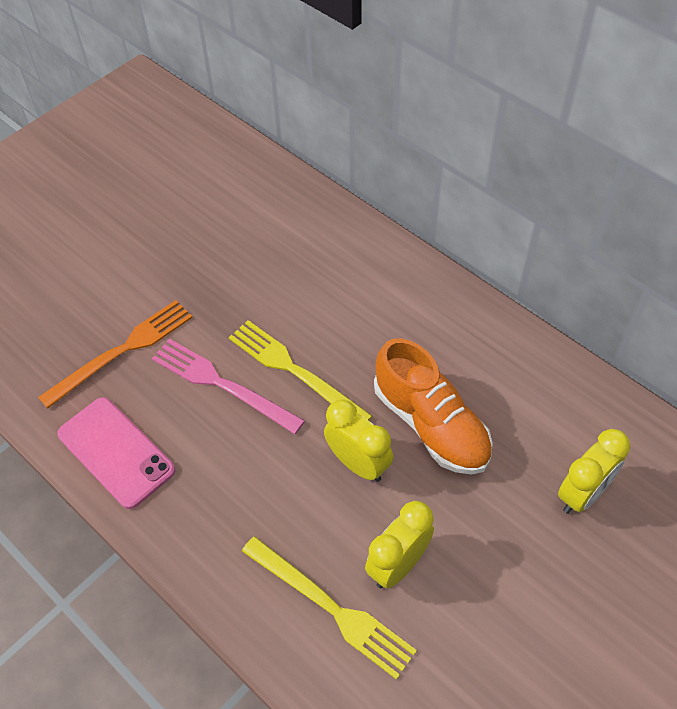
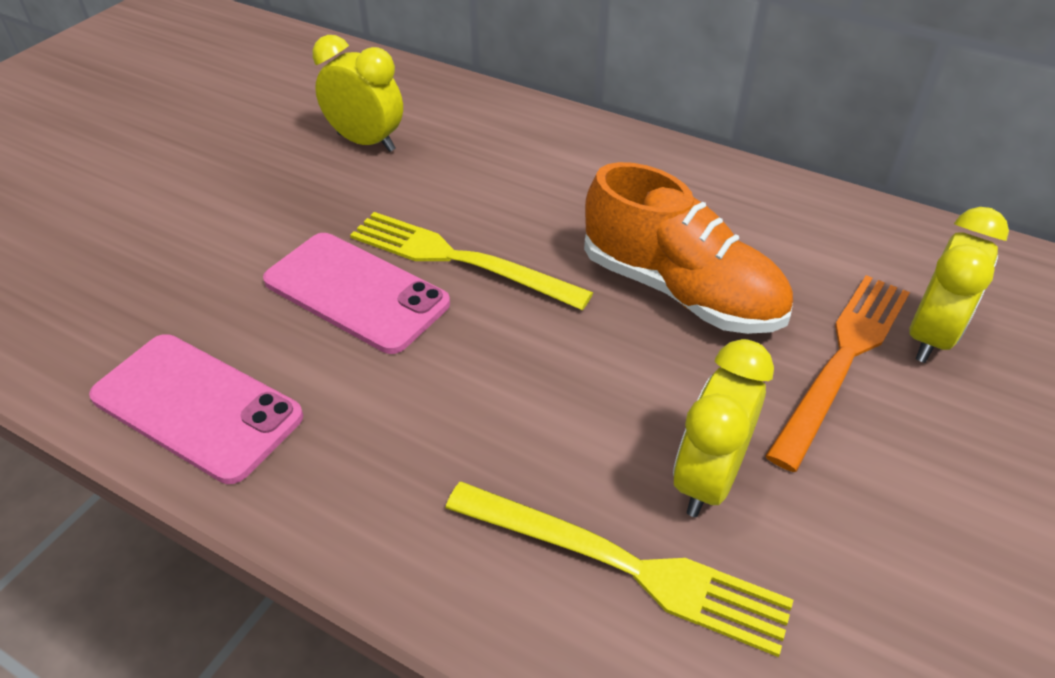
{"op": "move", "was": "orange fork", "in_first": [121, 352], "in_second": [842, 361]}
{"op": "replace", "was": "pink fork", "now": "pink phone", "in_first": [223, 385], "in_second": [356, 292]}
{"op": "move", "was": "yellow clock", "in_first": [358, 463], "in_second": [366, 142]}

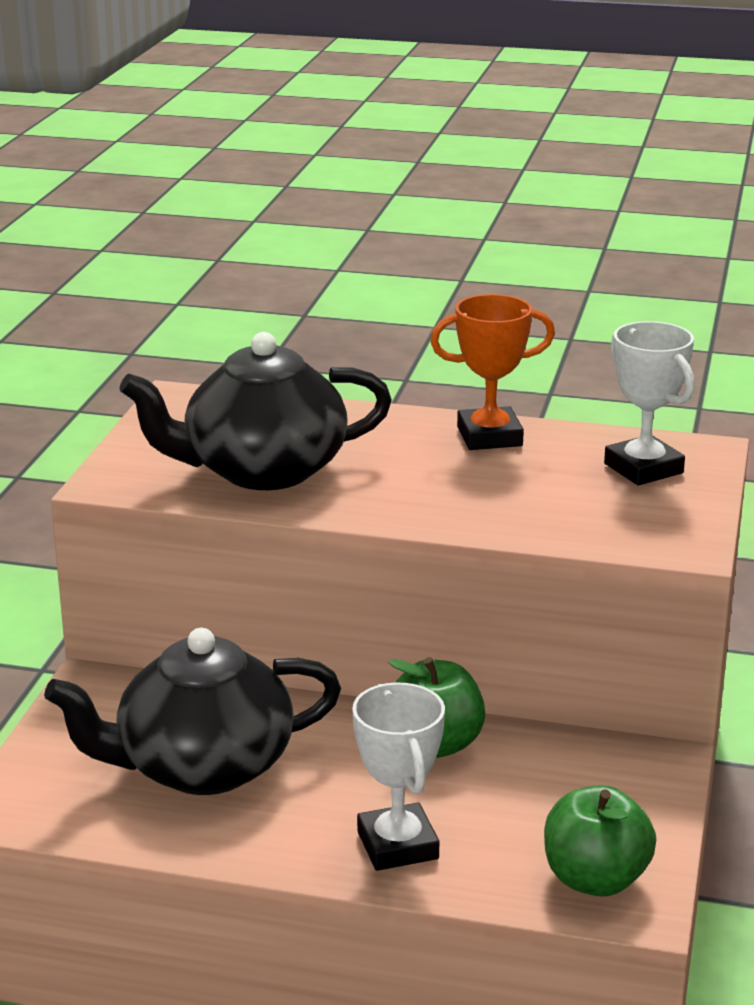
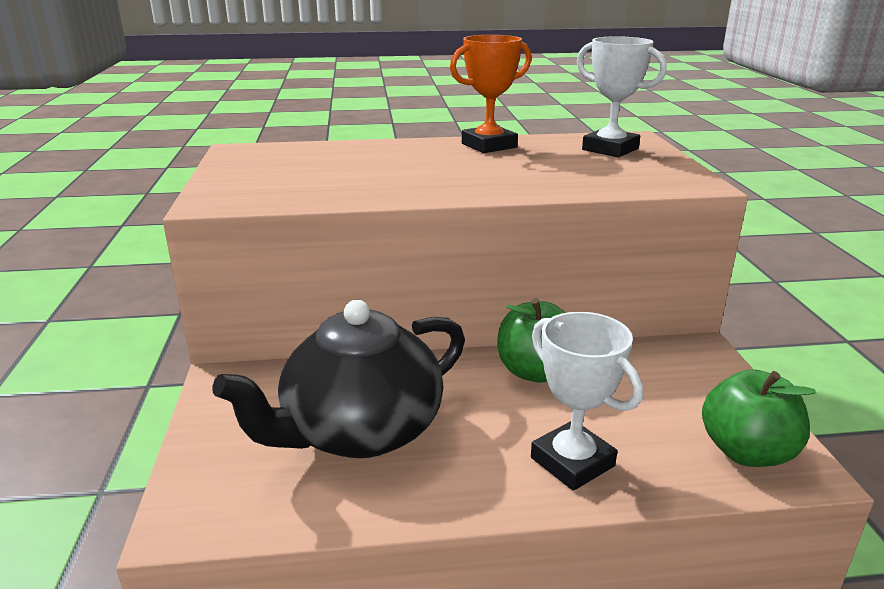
{"op": "delete", "was": "black teapot", "in_first": [262, 471]}

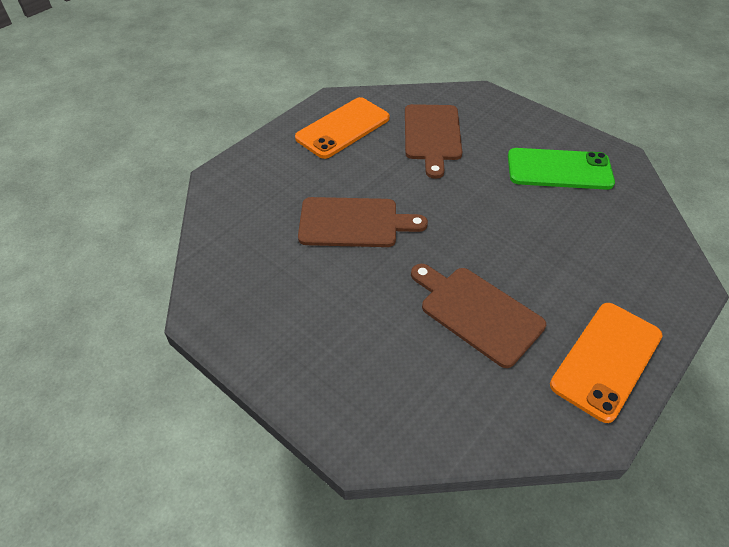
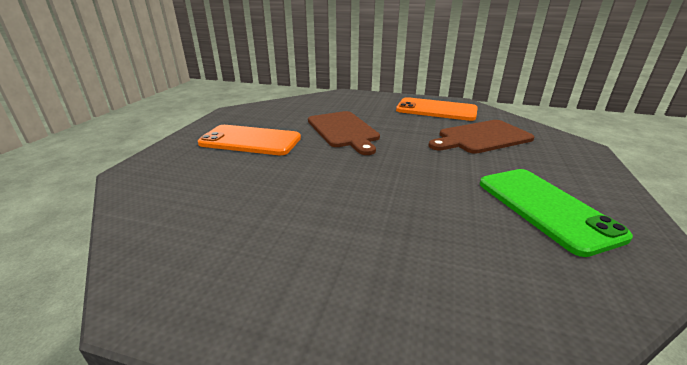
{"op": "delete", "was": "brown cutting board", "in_first": [477, 312]}
{"op": "move", "was": "orange phone", "in_first": [606, 360], "in_second": [250, 141]}

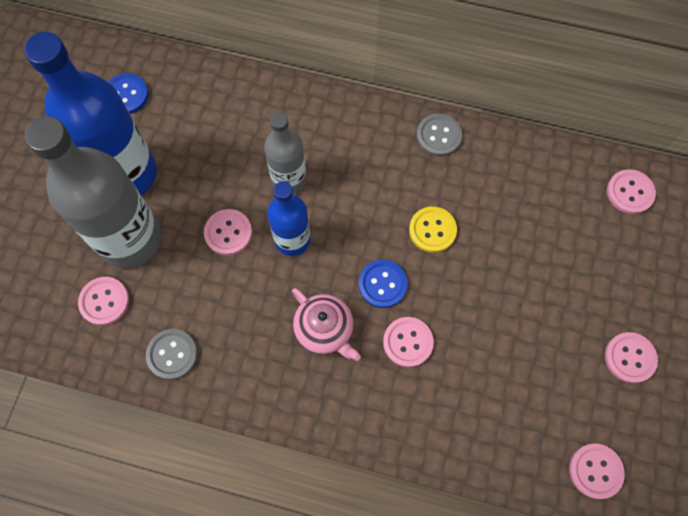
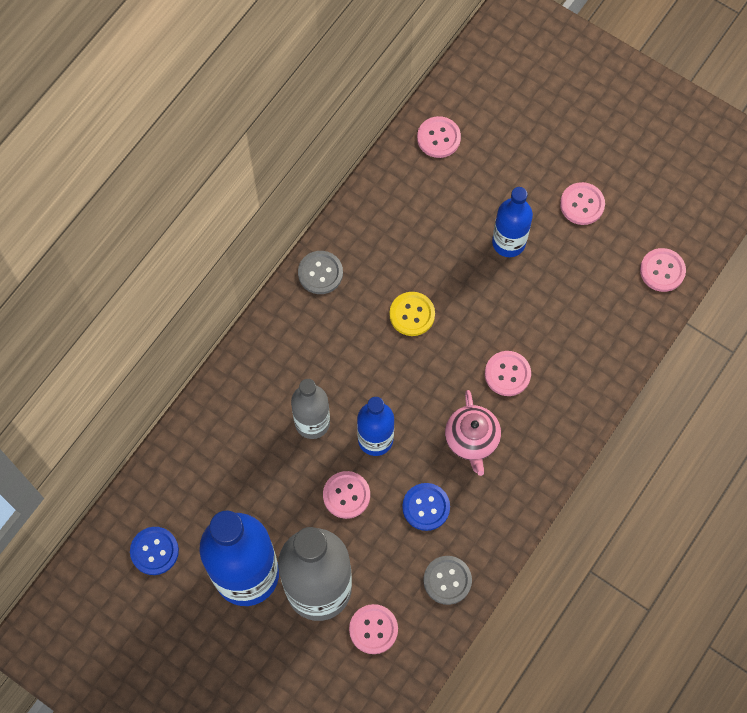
{"op": "move", "was": "blue button", "in_first": [382, 284], "in_second": [426, 507]}
{"op": "rotate", "was": "pink teapot", "in_first": [325, 330], "in_second": [472, 439], "clockwise": 105}
{"op": "insert", "now": "blue bottle", "in_second": [508, 242]}

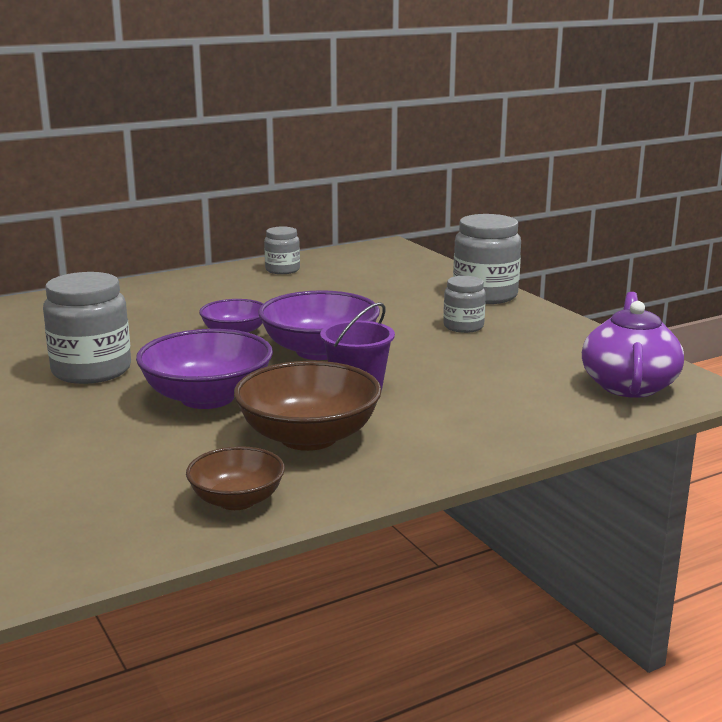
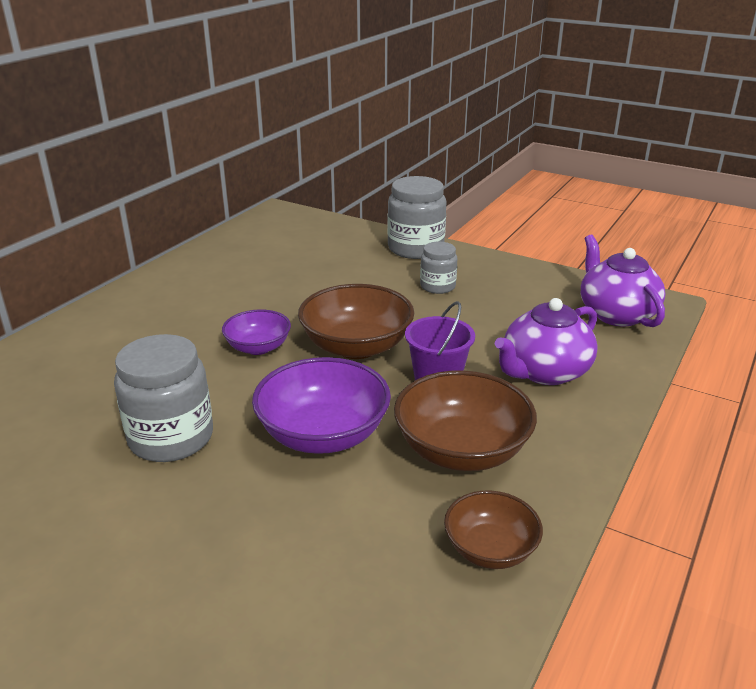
{"op": "delete", "was": "grey jar", "in_first": [282, 270]}
{"op": "recolor", "was": "purple bowl", "now": "brown bowl", "in_first": [319, 351], "in_second": [356, 346]}
{"op": "insert", "now": "purple teapot", "in_second": [544, 372]}

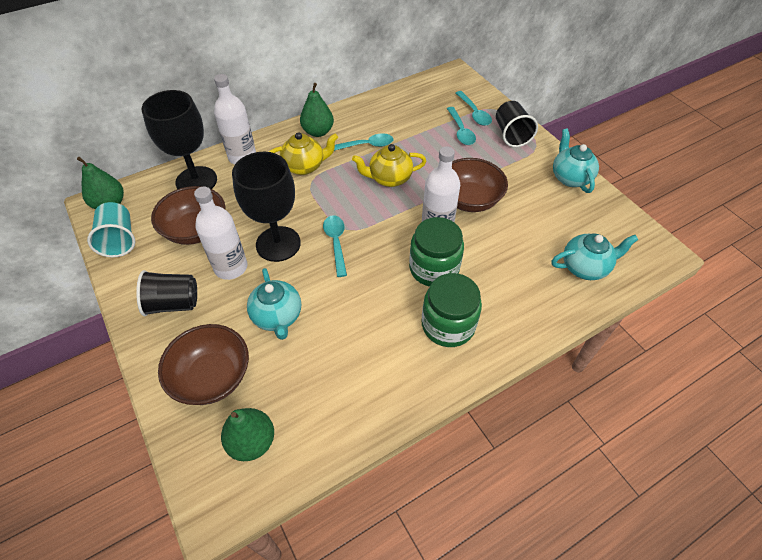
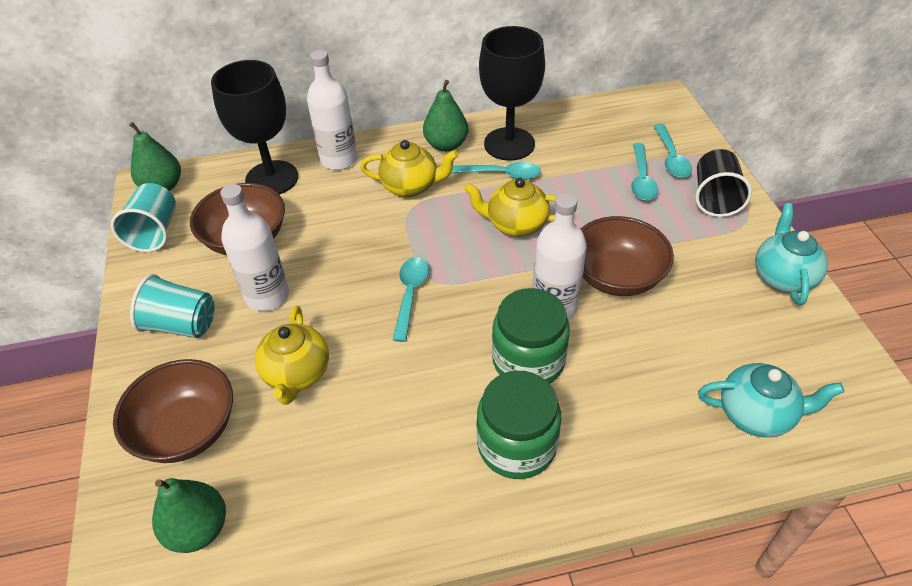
{"op": "move", "was": "black goblet", "in_first": [278, 244], "in_second": [509, 144]}
{"op": "recolor", "was": "turquoise teapot", "now": "yellow teapot", "in_first": [277, 317], "in_second": [297, 374]}
{"op": "recolor", "was": "black cup", "now": "turquoise cup", "in_first": [173, 303], "in_second": [182, 325]}

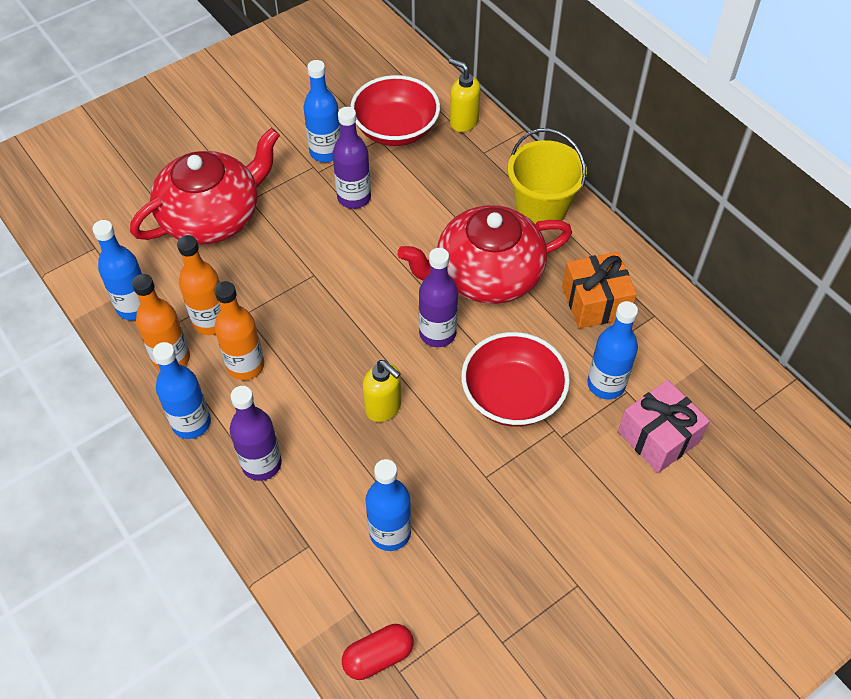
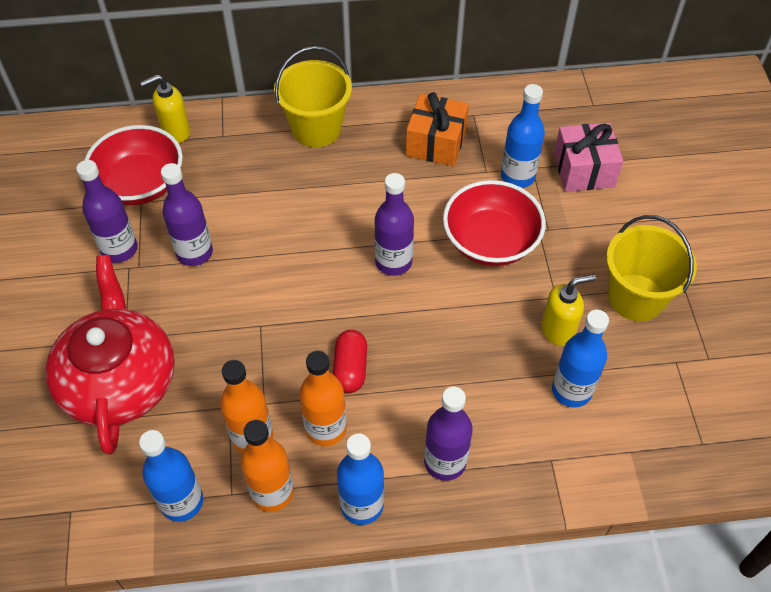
{"op": "recolor", "was": "blue bottle", "now": "purple bottle", "in_first": [326, 152], "in_second": [119, 249]}
{"op": "delete", "was": "red teapot", "in_first": [486, 275]}
{"op": "move", "was": "yellow soap dispenser", "in_first": [383, 407], "in_second": [558, 330]}
{"op": "move", "was": "red capsule", "in_first": [378, 656], "in_second": [350, 368]}
{"op": "insert", "now": "yellow bucket", "in_second": [636, 297]}

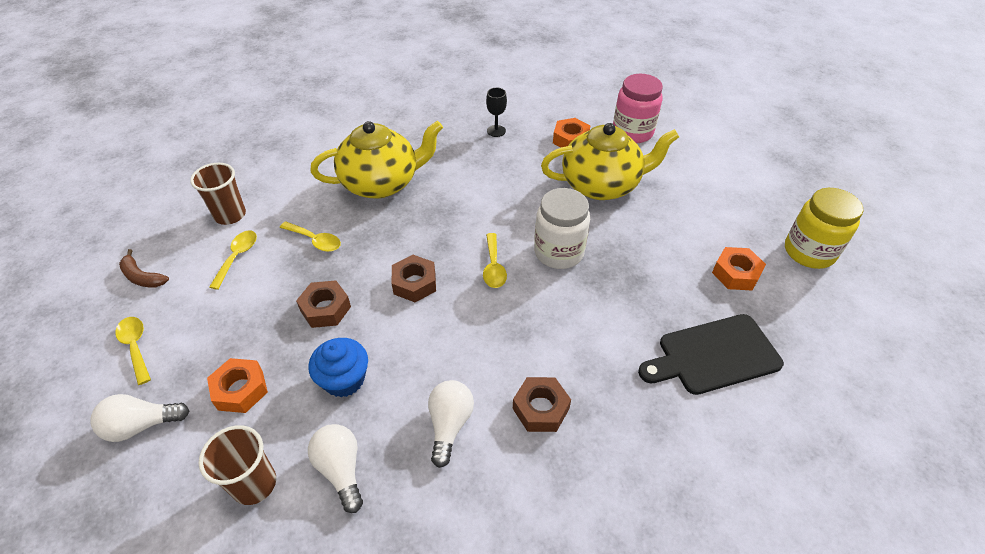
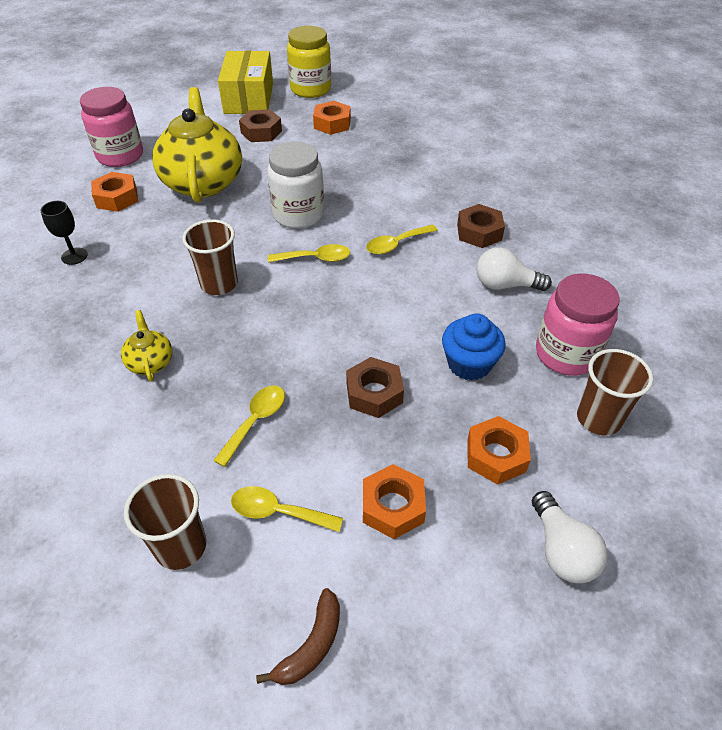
{"op": "resize", "was": "yellow teapot", "in_first": [382, 183], "in_second": [150, 362], "ratio": 0.44}
{"op": "move", "was": "brown nut", "in_first": [414, 283], "in_second": [261, 132]}
{"op": "delete", "was": "black cutting board", "in_first": [713, 355]}
{"op": "move", "was": "yellow spoon", "in_first": [136, 347], "in_second": [396, 244]}
{"op": "replace", "was": "white light bulb", "now": "pink jar", "in_first": [341, 469], "in_second": [566, 354]}
{"op": "insert", "now": "yellow box", "in_second": [249, 98]}
{"op": "insert", "now": "brown cup", "in_second": [219, 284]}
{"op": "insert", "now": "orange nut", "in_second": [393, 506]}

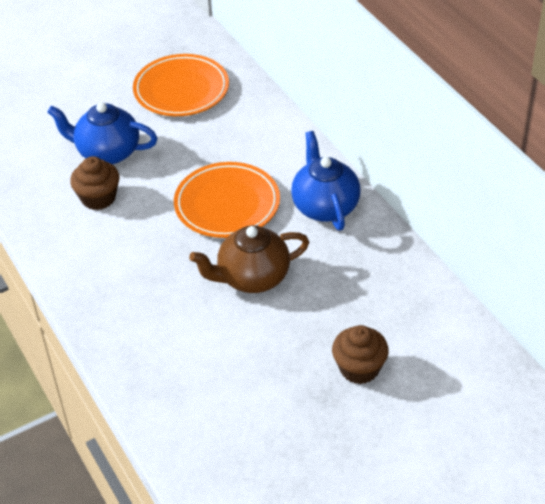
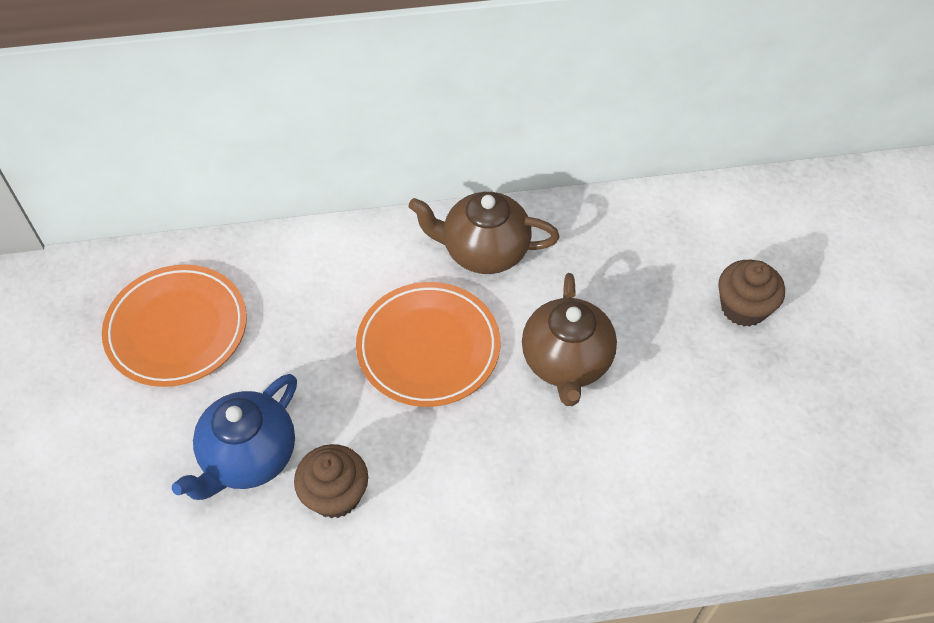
{"op": "recolor", "was": "blue teapot", "now": "brown teapot", "in_first": [325, 206], "in_second": [484, 251]}

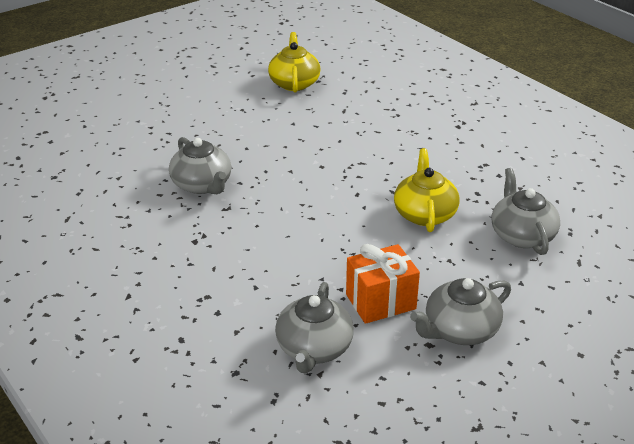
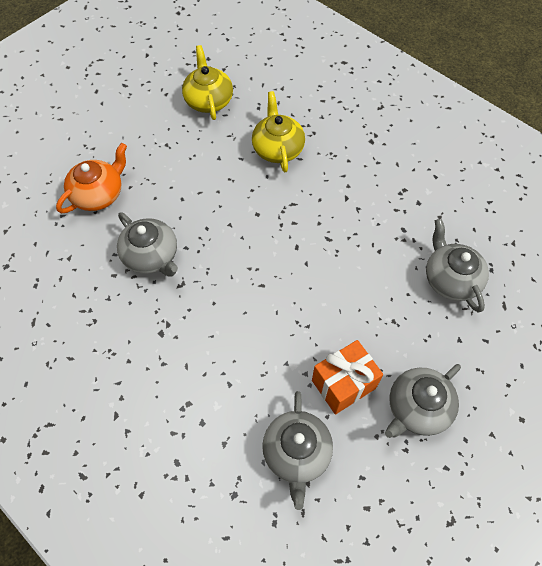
{"op": "move", "was": "yellow teapot", "in_first": [425, 214], "in_second": [278, 148]}
{"op": "insert", "now": "orange teapot", "in_second": [99, 194]}

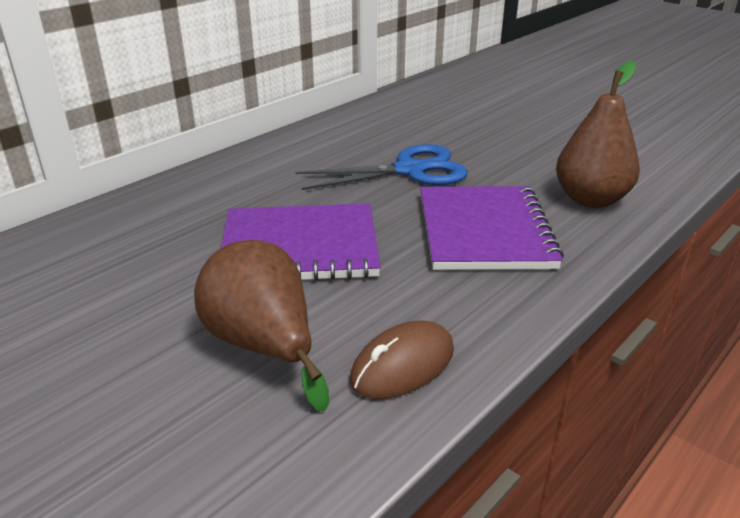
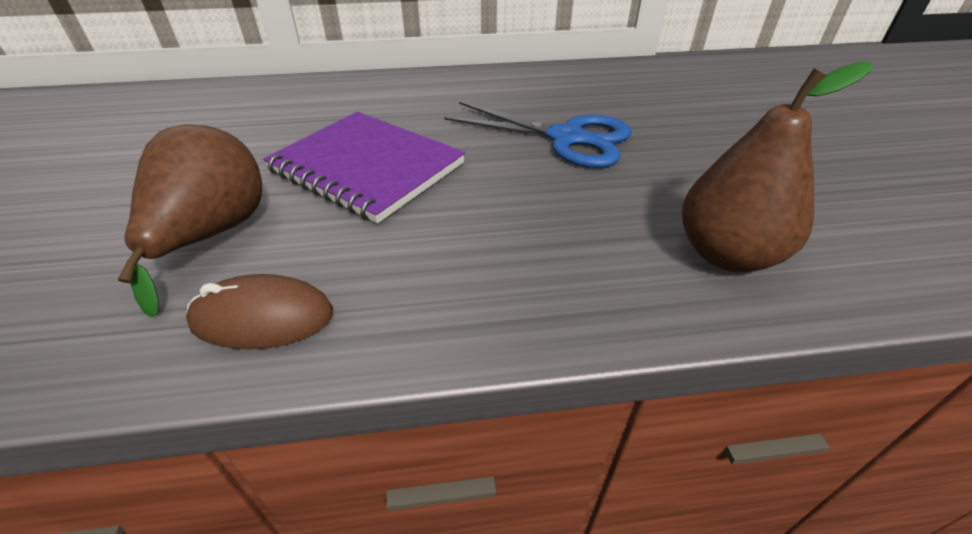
{"op": "delete", "was": "purple notebook", "in_first": [484, 231]}

